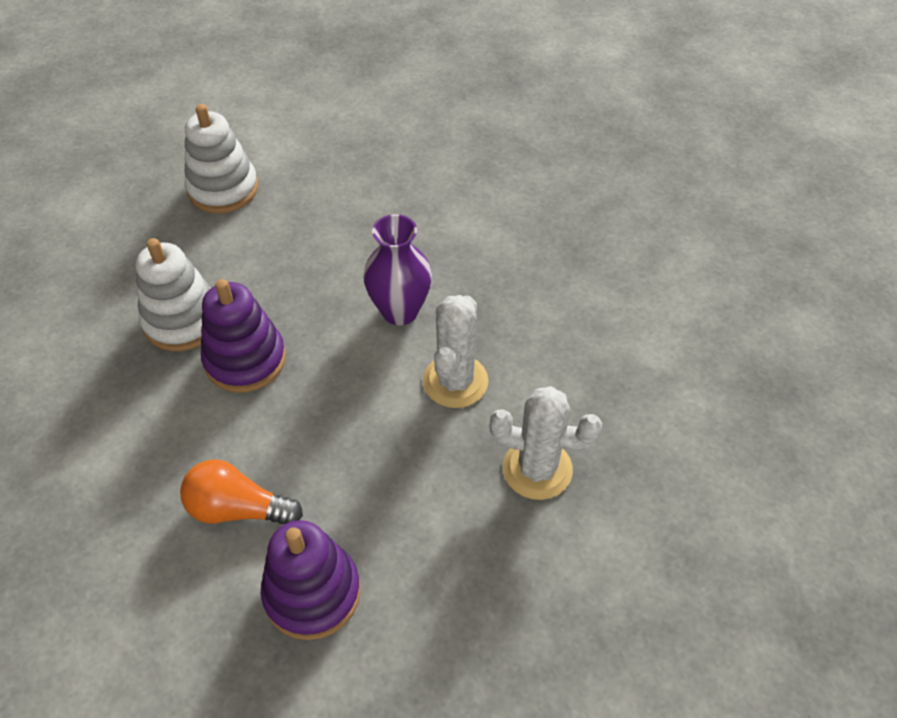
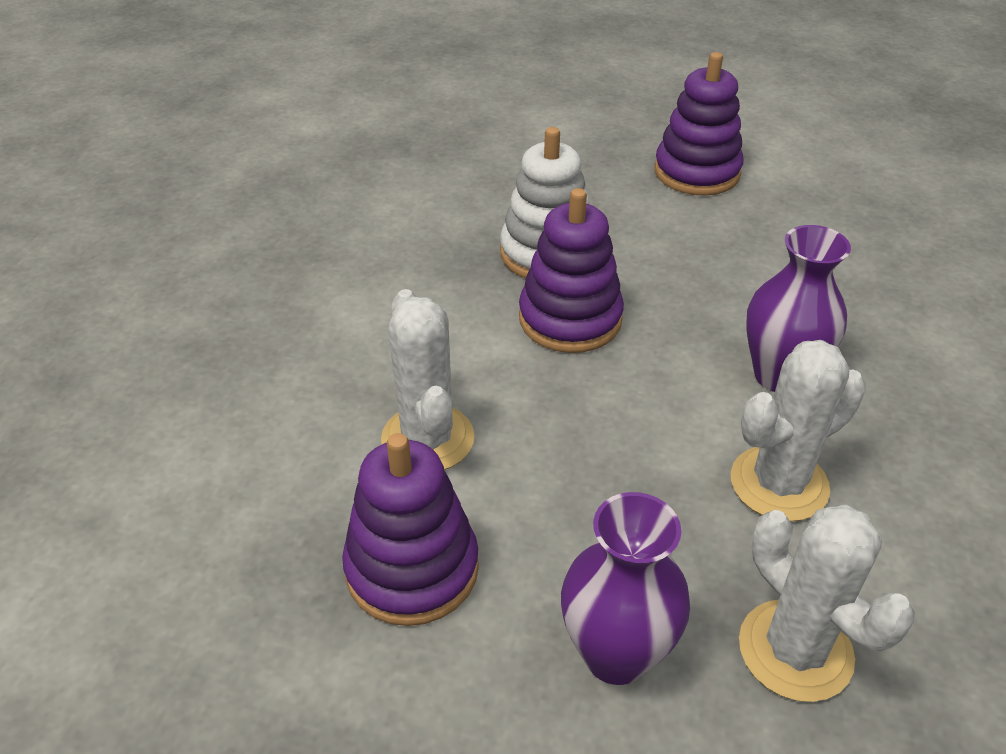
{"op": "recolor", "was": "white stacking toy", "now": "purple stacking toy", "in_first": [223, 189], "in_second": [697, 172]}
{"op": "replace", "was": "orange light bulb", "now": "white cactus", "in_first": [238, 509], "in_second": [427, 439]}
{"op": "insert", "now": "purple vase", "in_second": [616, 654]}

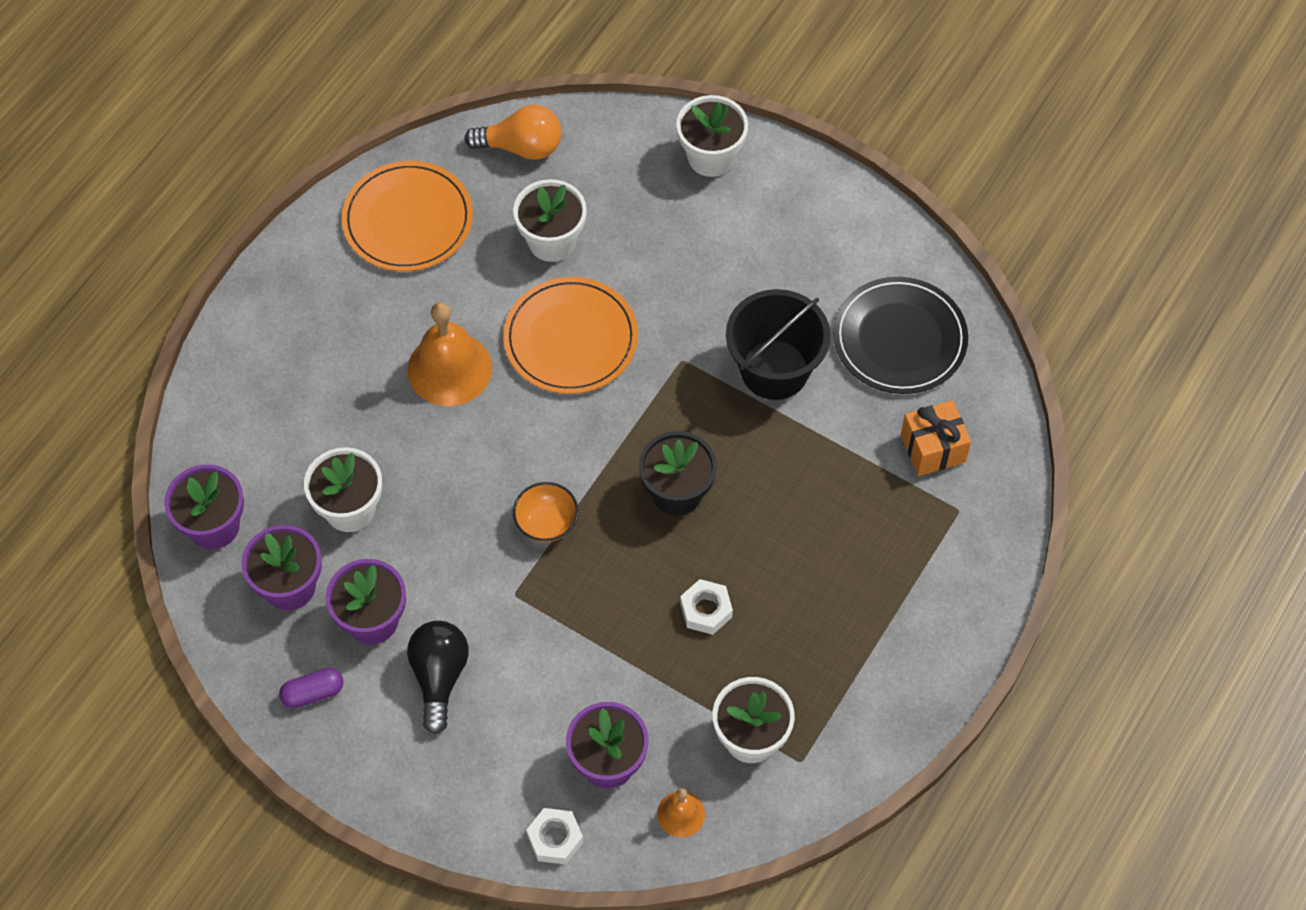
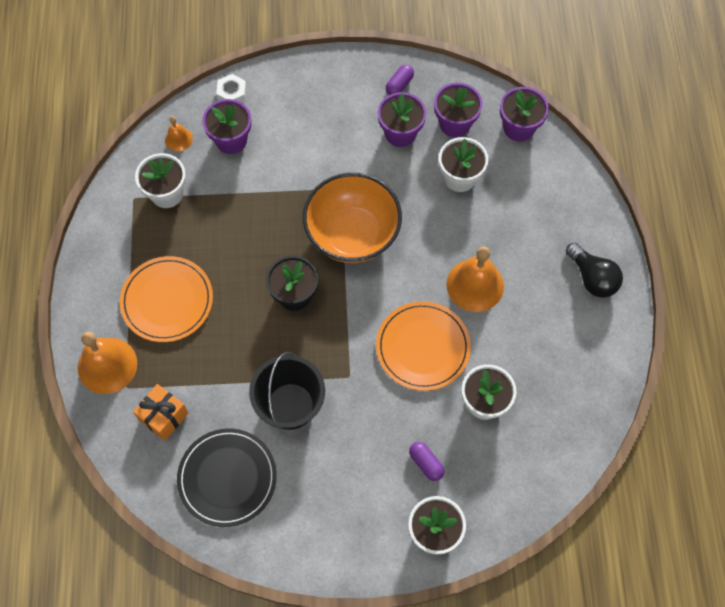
{"op": "delete", "was": "orange light bulb", "in_first": [521, 147]}
{"op": "move", "was": "orange plate", "in_first": [408, 220], "in_second": [167, 300]}
{"op": "resize", "was": "orange bowl", "in_first": [546, 523], "in_second": [352, 234], "ratio": 2.3}
{"op": "delete", "was": "white nut", "in_first": [706, 610]}
{"op": "move", "was": "black light bulb", "in_first": [439, 677], "in_second": [592, 278]}
{"op": "insert", "now": "orange bell", "in_second": [107, 365]}
{"op": "insert", "now": "purple capsule", "in_second": [426, 463]}

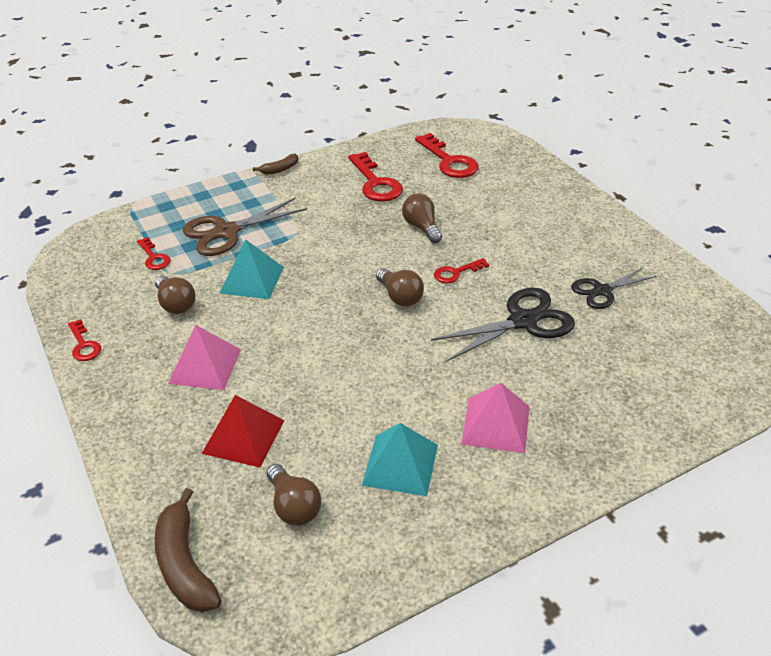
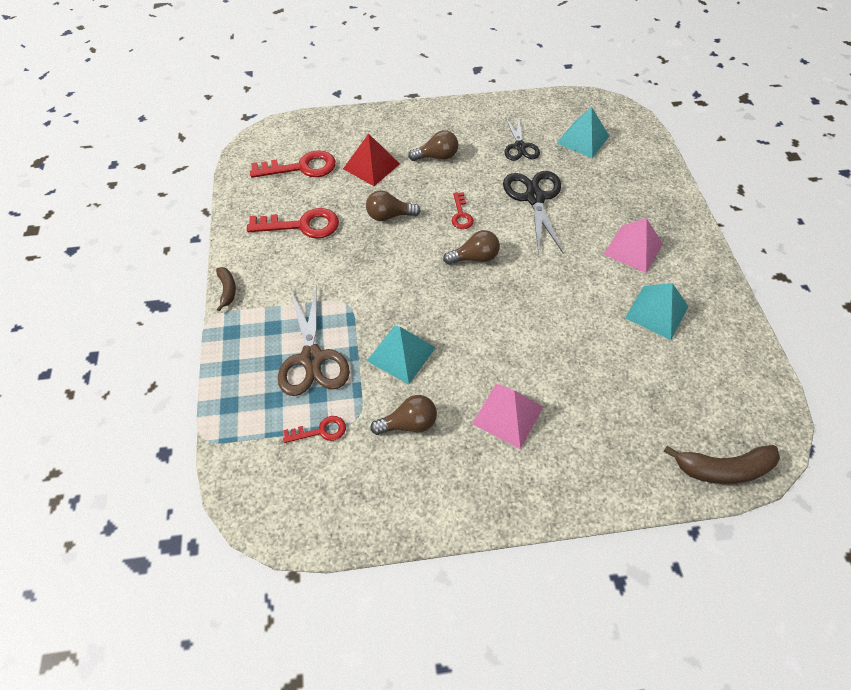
{"op": "delete", "was": "red key", "in_first": [84, 345]}
{"op": "move", "was": "red pyramid", "in_first": [243, 436], "in_second": [371, 166]}
{"op": "move", "was": "brown light bulb", "in_first": [294, 506], "in_second": [437, 156]}
{"op": "insert", "now": "turquoise pyramid", "in_second": [583, 139]}

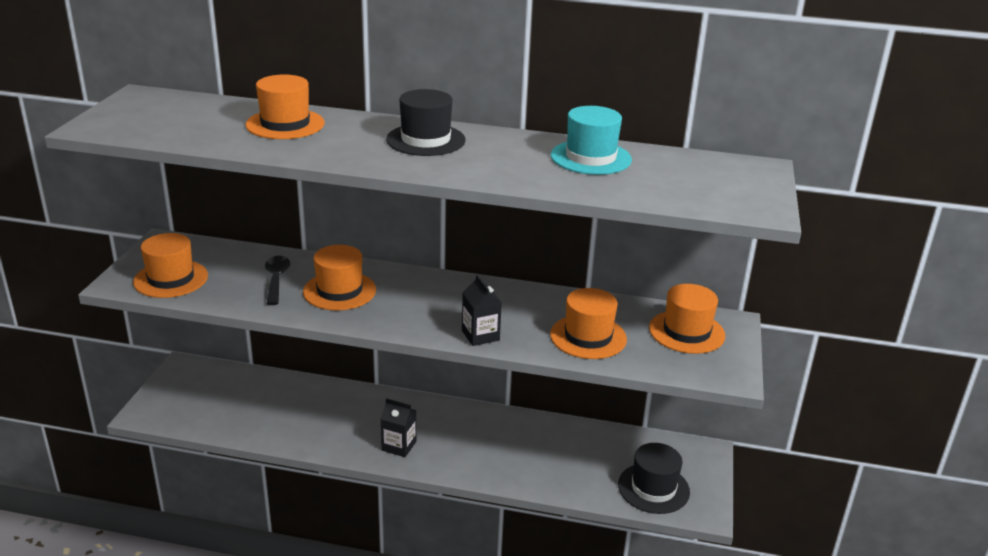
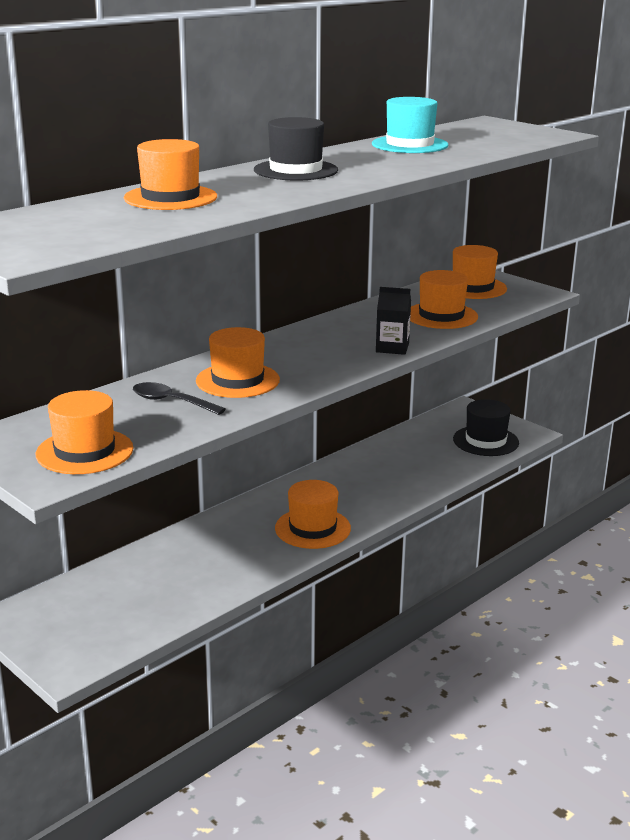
{"op": "replace", "was": "black carton", "now": "orange hat", "in_first": [399, 446], "in_second": [312, 528]}

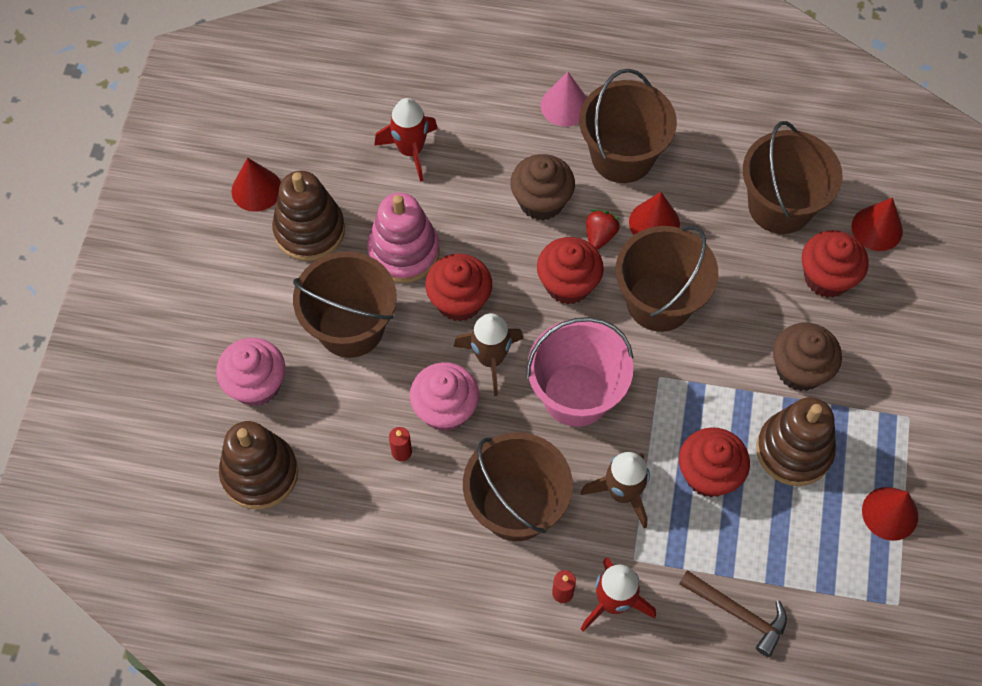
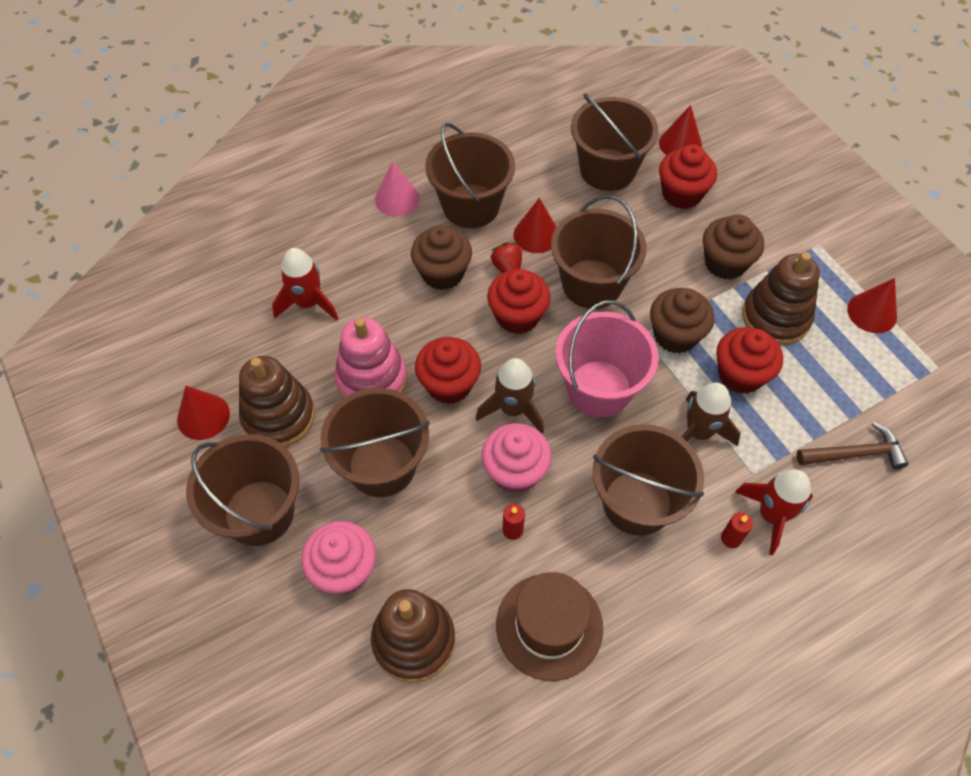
{"op": "insert", "now": "brown cupcake", "in_second": [675, 335]}
{"op": "insert", "now": "brown bucket", "in_second": [259, 512]}
{"op": "insert", "now": "brown hat", "in_second": [549, 626]}

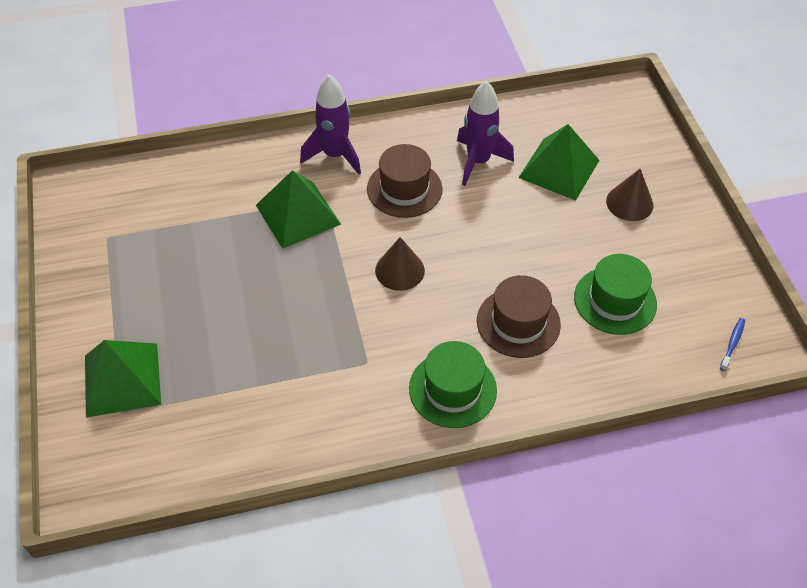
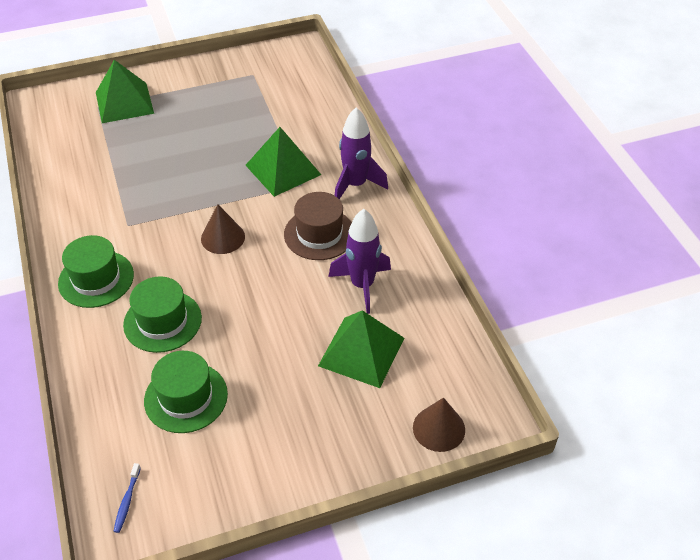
{"op": "move", "was": "brown cone", "in_first": [629, 203], "in_second": [439, 428]}
{"op": "recolor", "was": "brown hat", "now": "green hat", "in_first": [518, 322], "in_second": [162, 321]}
{"op": "rotate", "was": "blue toothbrush", "in_first": [732, 343], "in_second": [127, 501], "clockwise": 75}

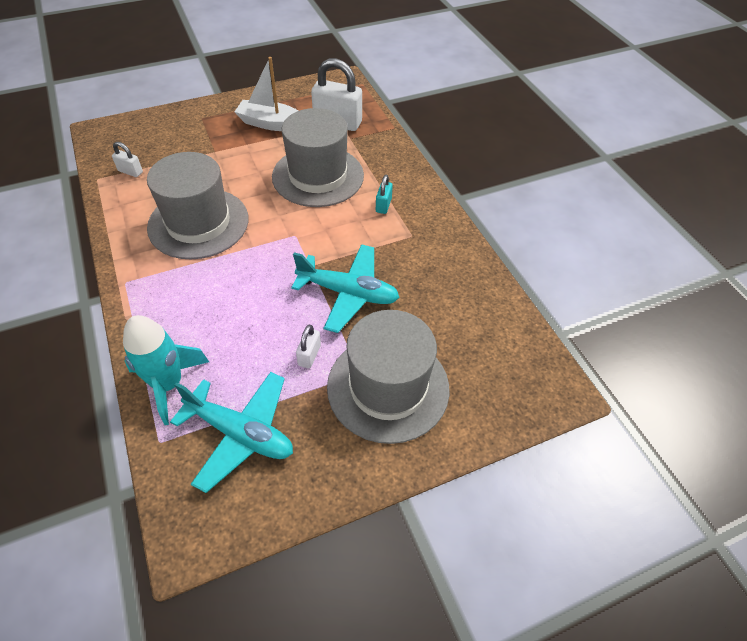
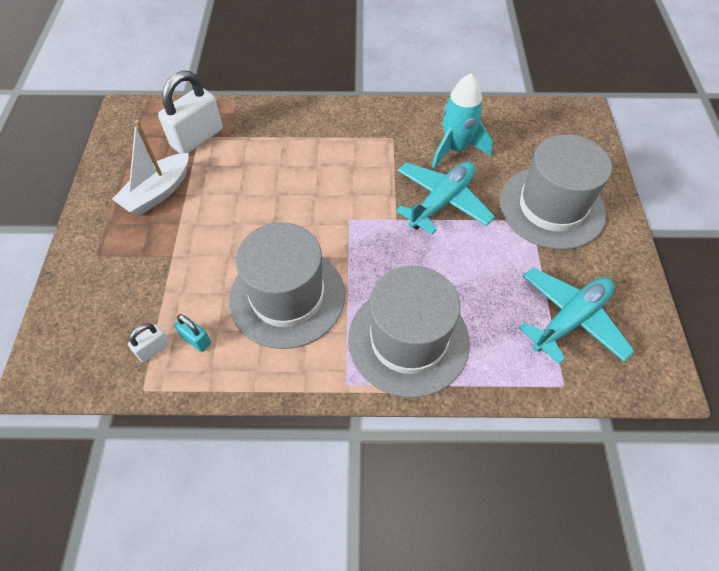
{"op": "move", "was": "grey hat", "in_first": [318, 176], "in_second": [408, 340]}
{"op": "move", "was": "turquoise padlock", "in_first": [383, 205], "in_second": [196, 339]}
{"op": "move", "was": "turquoise rocket", "in_first": [168, 384], "in_second": [455, 149]}
{"op": "delete", "was": "white padlock", "in_first": [309, 355]}

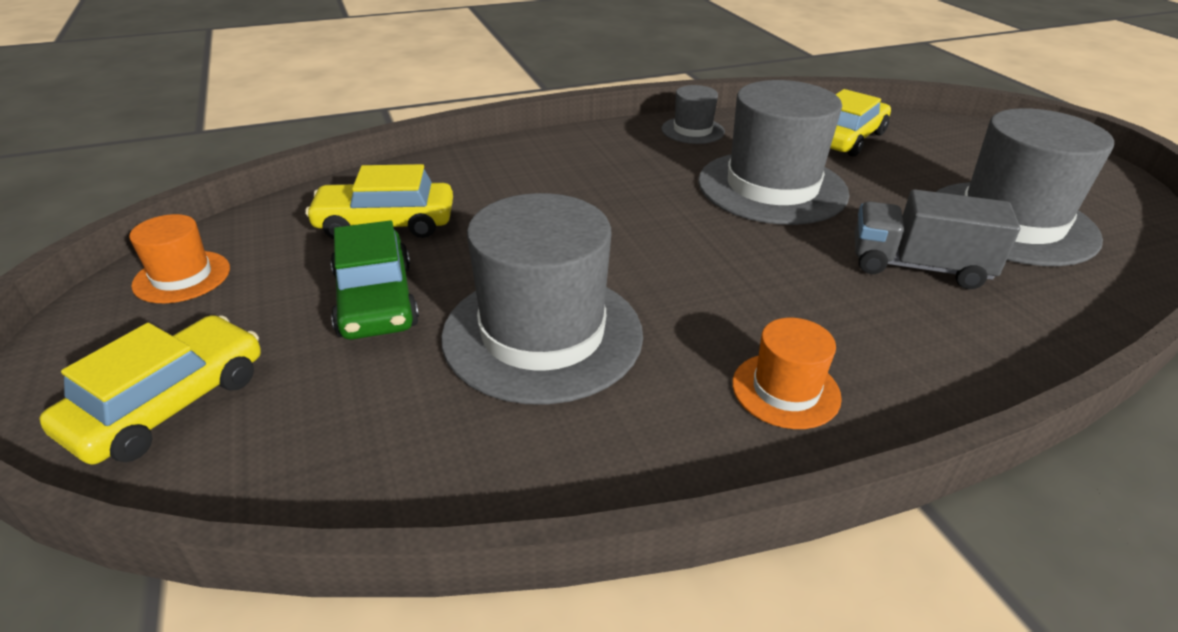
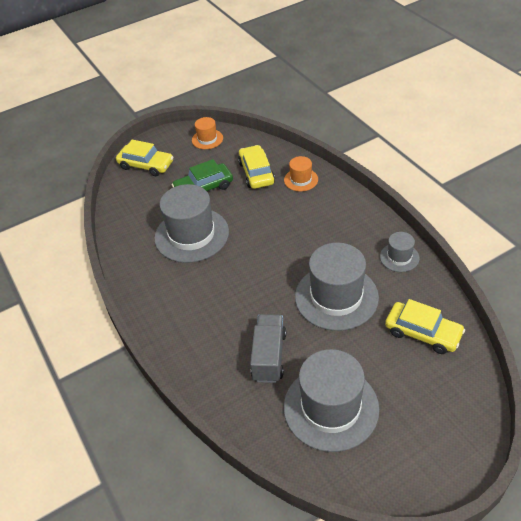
{"op": "move", "was": "orange hat", "in_first": [785, 390], "in_second": [301, 180]}

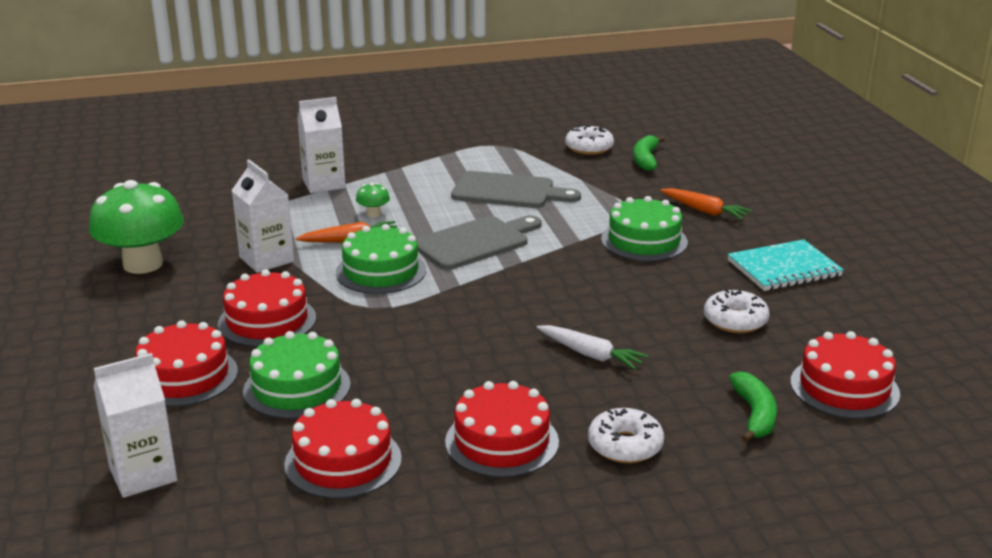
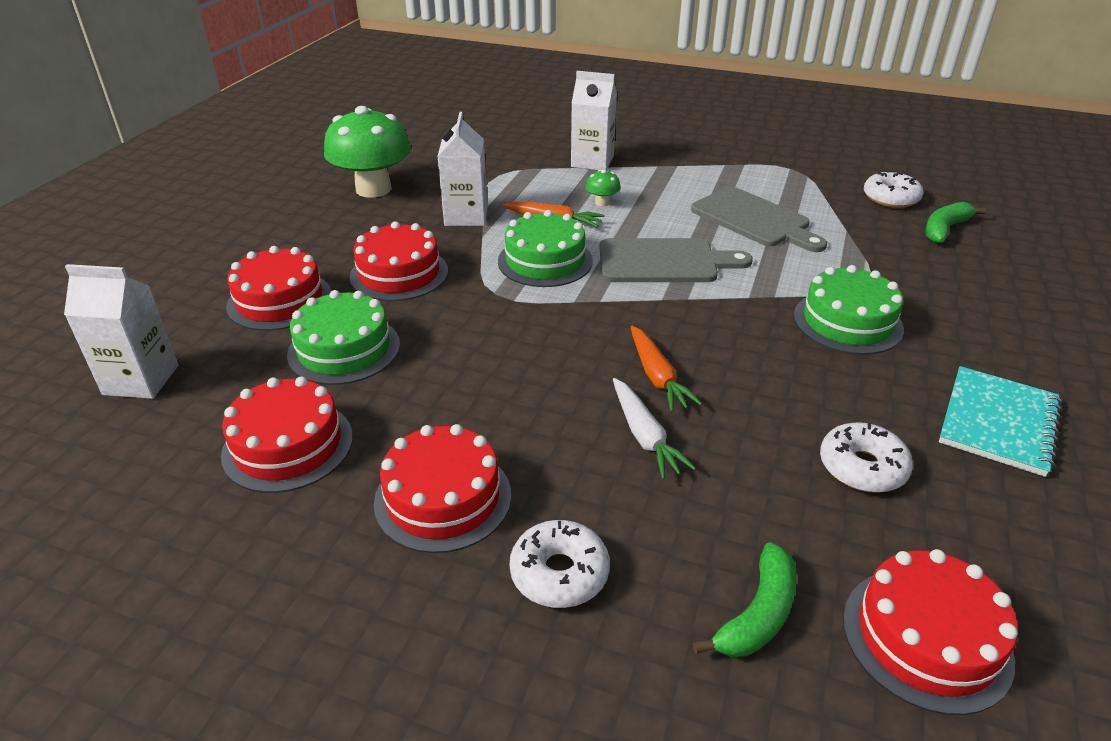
{"op": "move", "was": "orange carrot", "in_first": [704, 211], "in_second": [657, 376]}
{"op": "rotate", "was": "turquoise notebook", "in_first": [784, 268], "in_second": [998, 423], "clockwise": -75}

